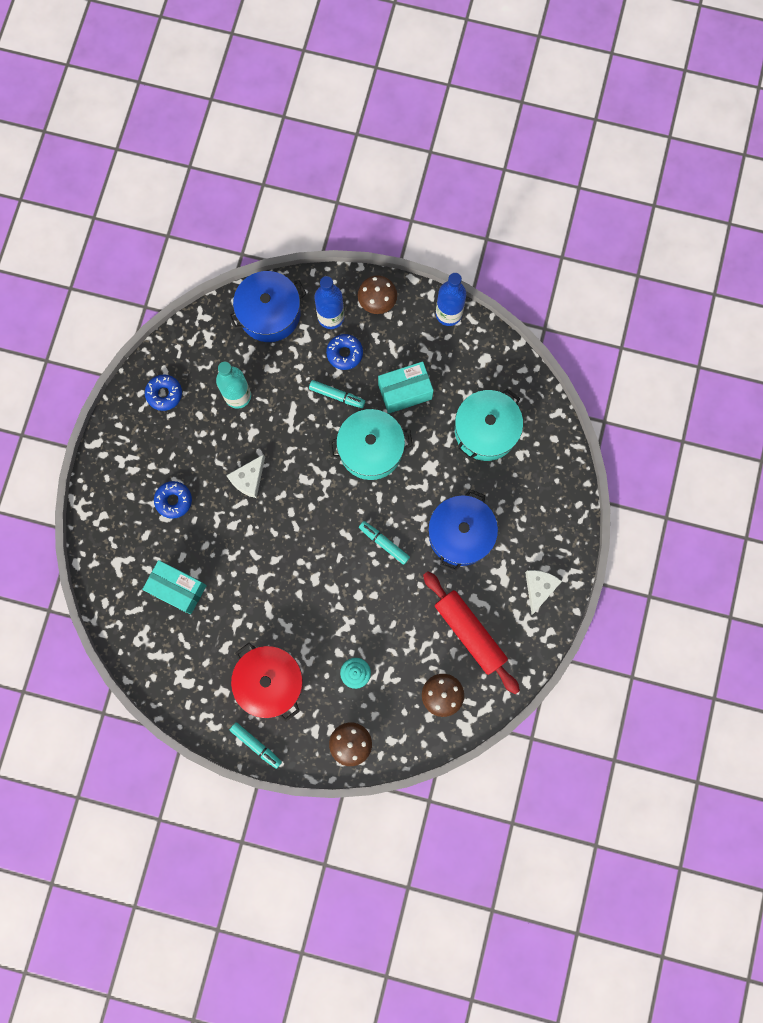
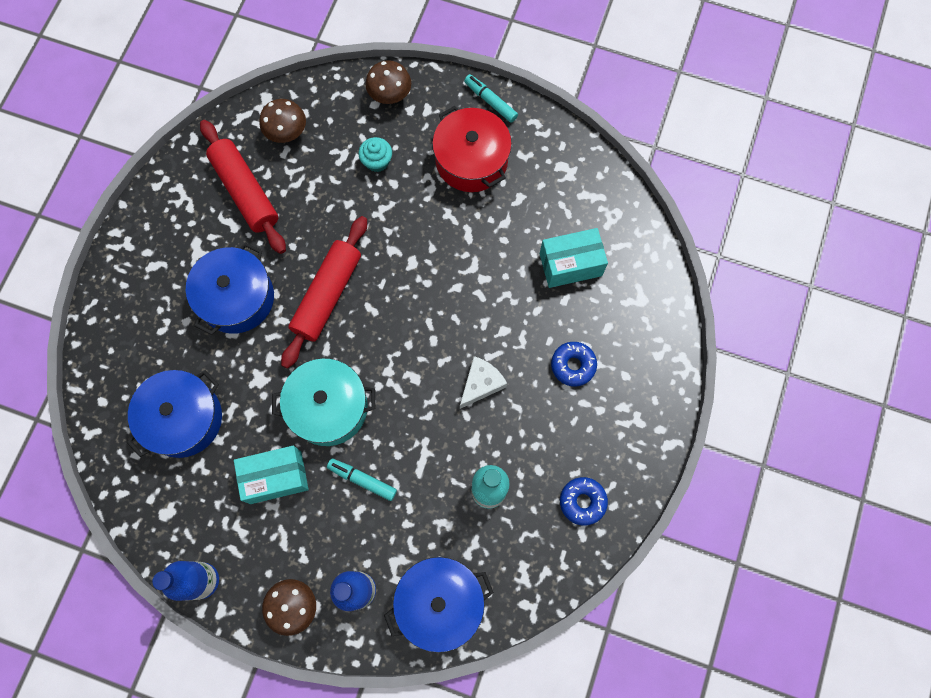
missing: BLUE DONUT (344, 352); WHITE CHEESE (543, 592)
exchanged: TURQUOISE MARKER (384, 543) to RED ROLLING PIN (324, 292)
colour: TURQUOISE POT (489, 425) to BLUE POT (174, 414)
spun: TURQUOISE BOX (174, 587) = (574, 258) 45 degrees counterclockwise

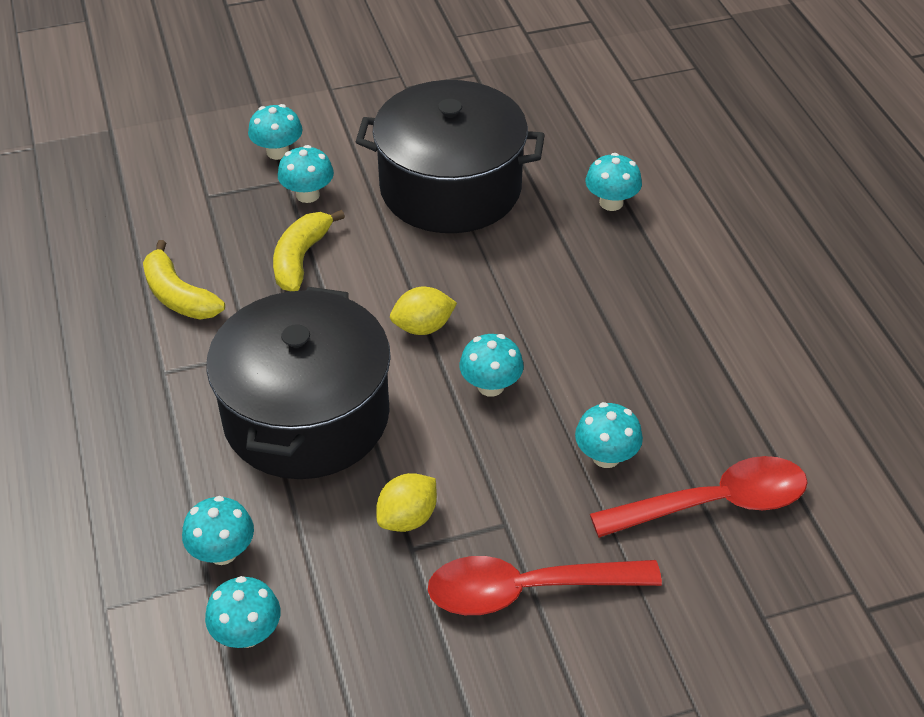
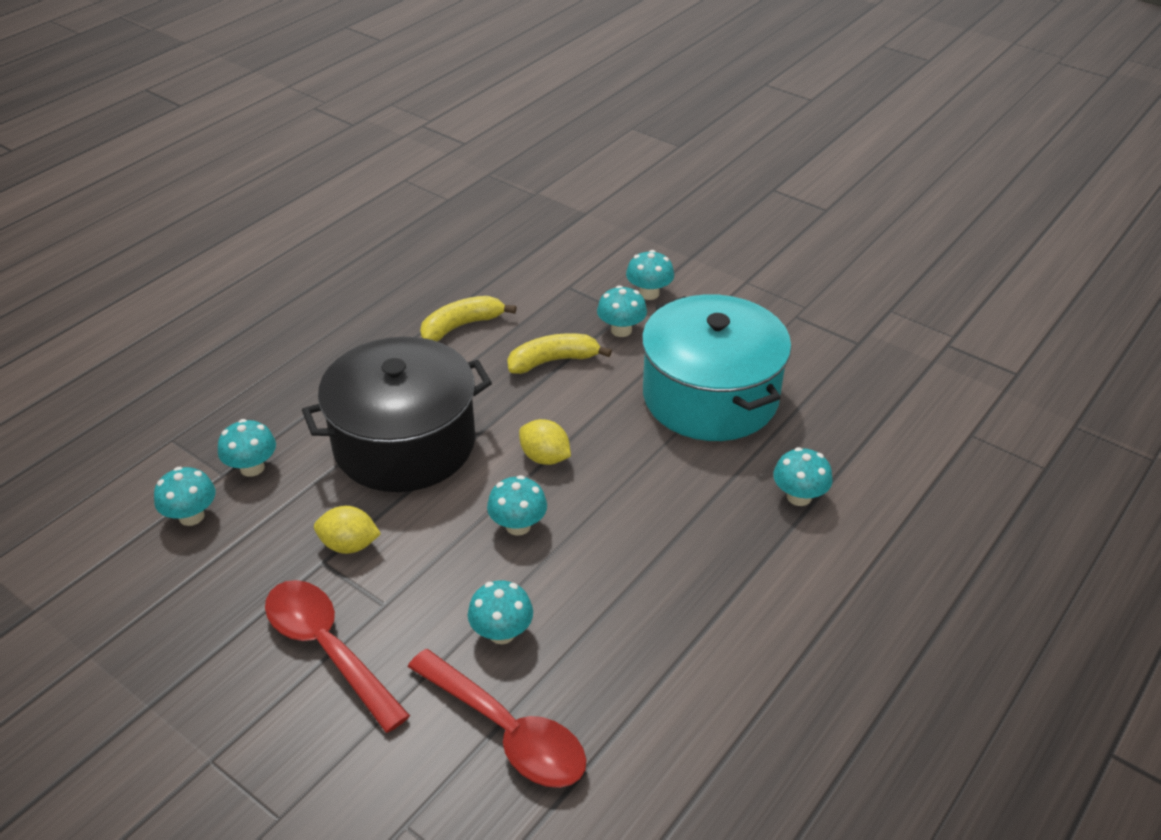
colour: BLACK POT (450, 156) to TURQUOISE POT (716, 367)
spun: YELLOW BANANA (184, 280) = (468, 318) 45 degrees clockwise

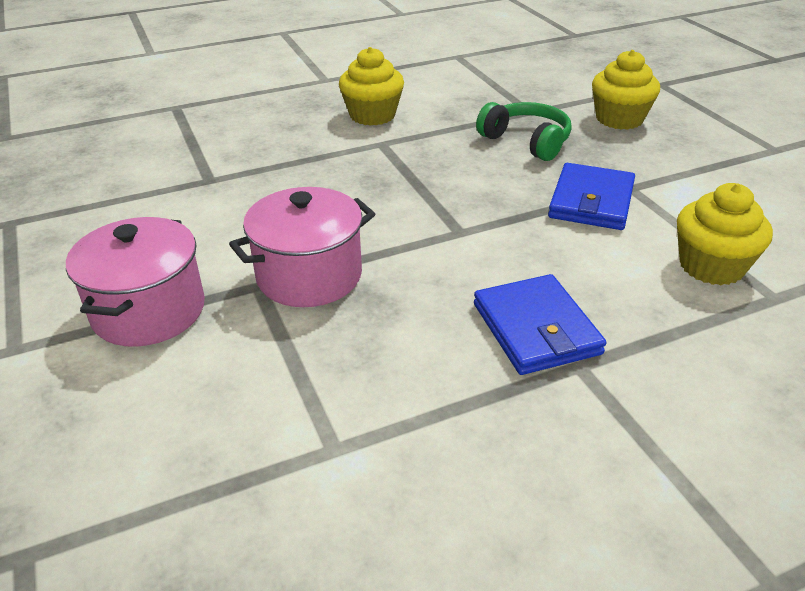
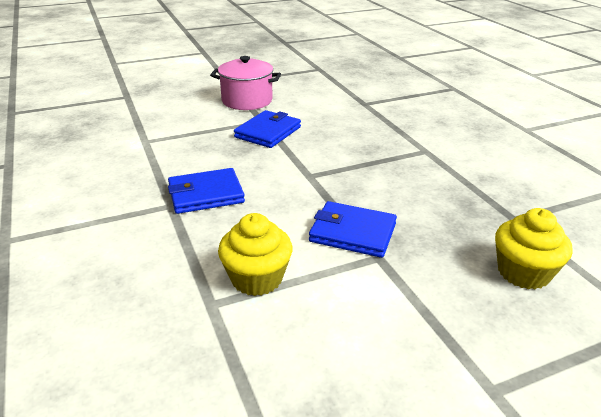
missing: YELLOW CUPCAKE (371, 86); GREEN HEADPHONES (524, 131)
exchanged: PINK POT (302, 247) to BLUE WALLET (267, 129)

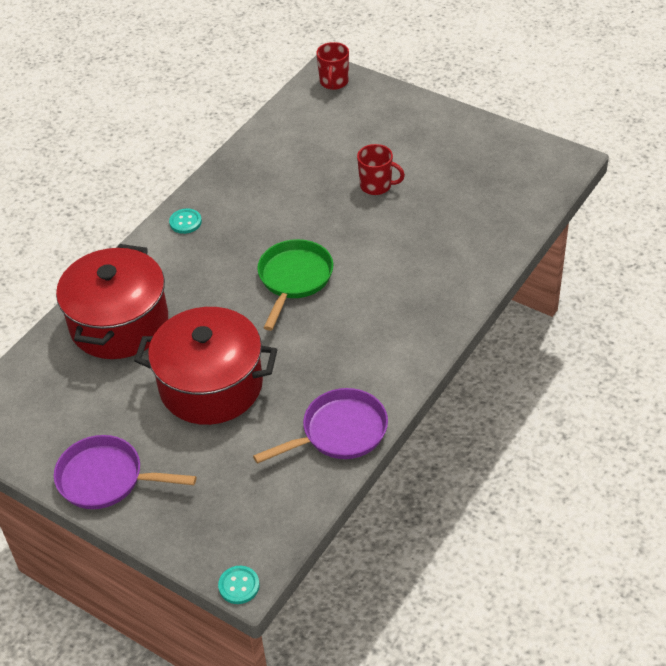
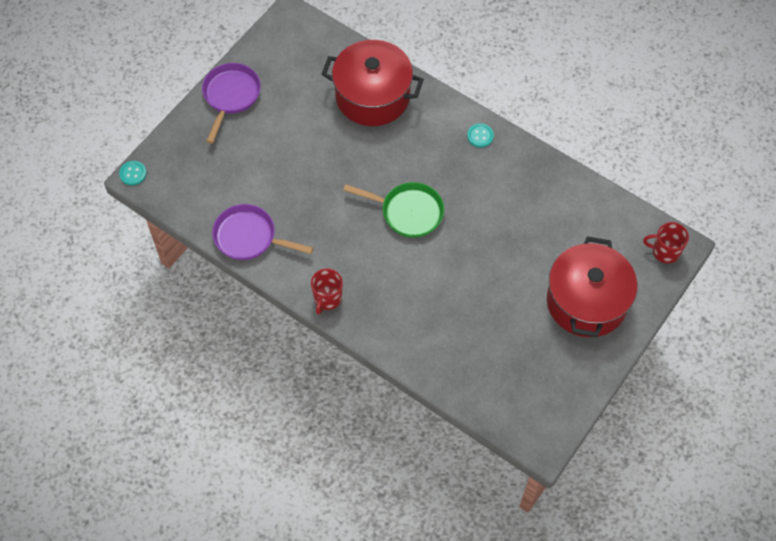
relocated: RED MUG (381, 169) to (327, 292); RED POT (206, 366) to (592, 286)
spun: PURPLE PAN (320, 426) = (263, 232) 135 degrees clockwise

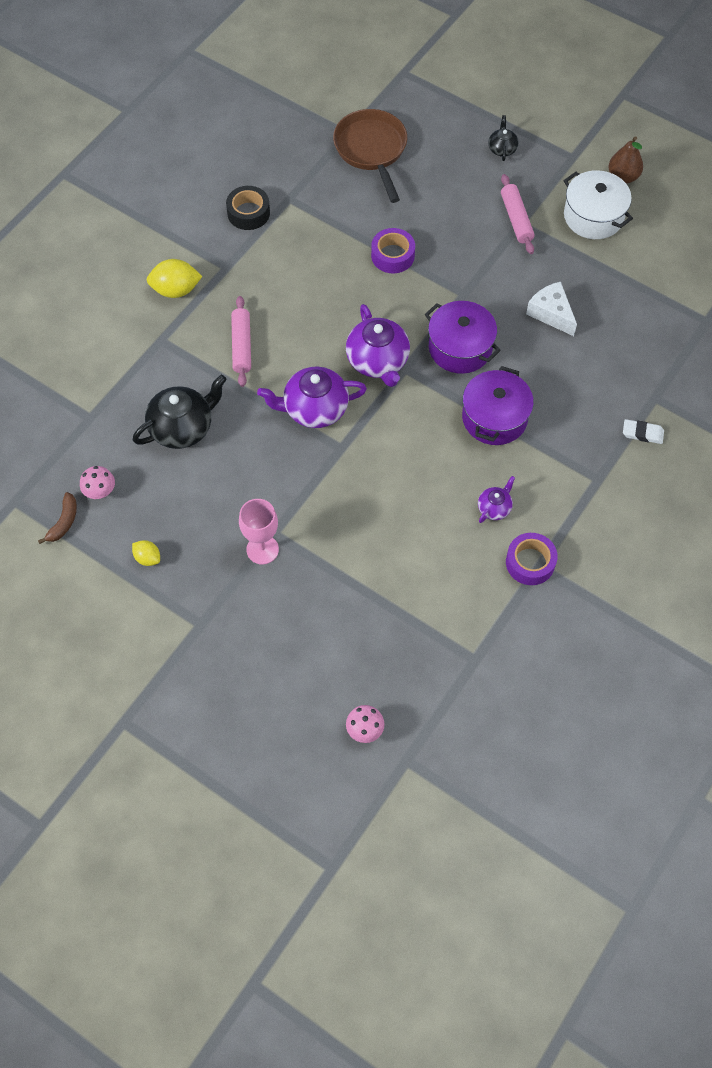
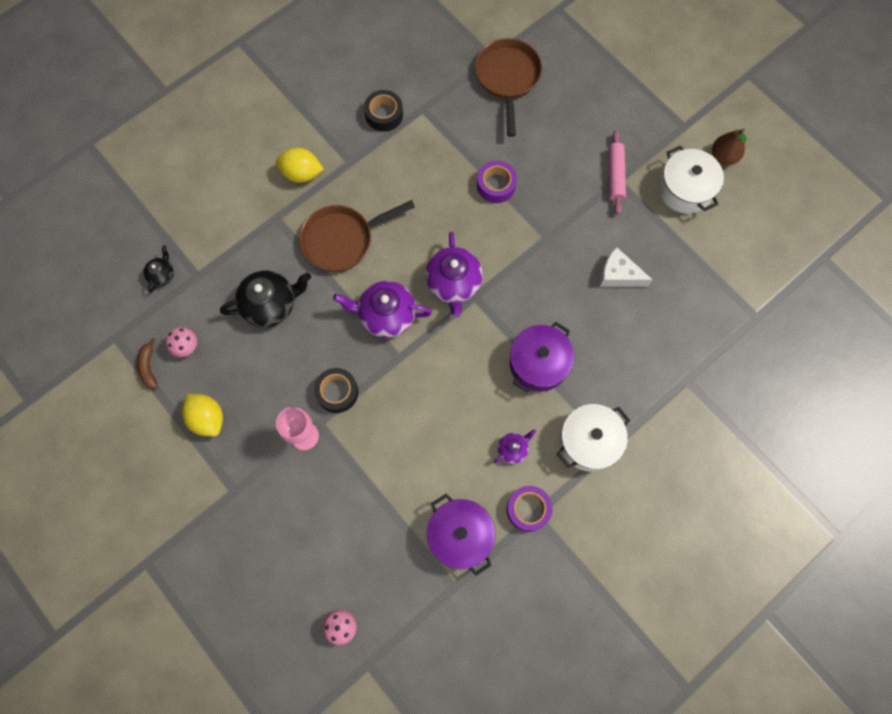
missing: WHITE ERASER (643, 431)
appeared: BLACK TAPE (336, 390); WHITE POT (593, 438)
relocated: BLACK TEAPOT (503, 138) to (158, 268); PURPLE POT (463, 337) to (461, 535)
exchanged: PINK ROLLING PIN (241, 341) to BROWN PAN (357, 236)
spun: BROWN BANANA (57, 518) = (147, 363) 135 degrees clockwise; WHITE CHEESE (551, 309) = (626, 267) 45 degrees counterclockwise
size: YELLOW LEMON (146, 553) = (202, 415) x1.74

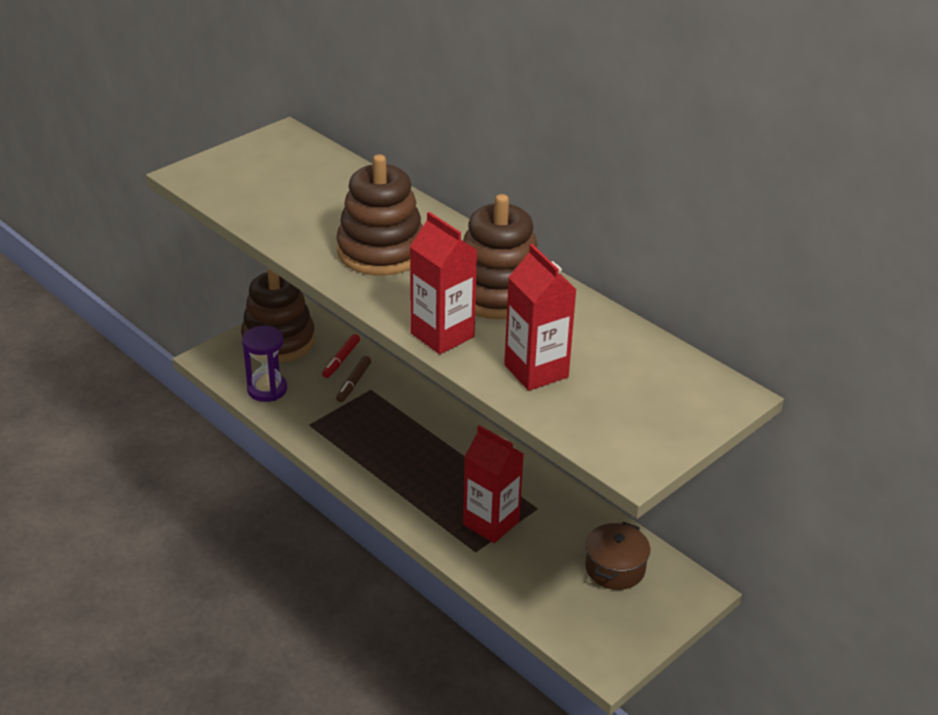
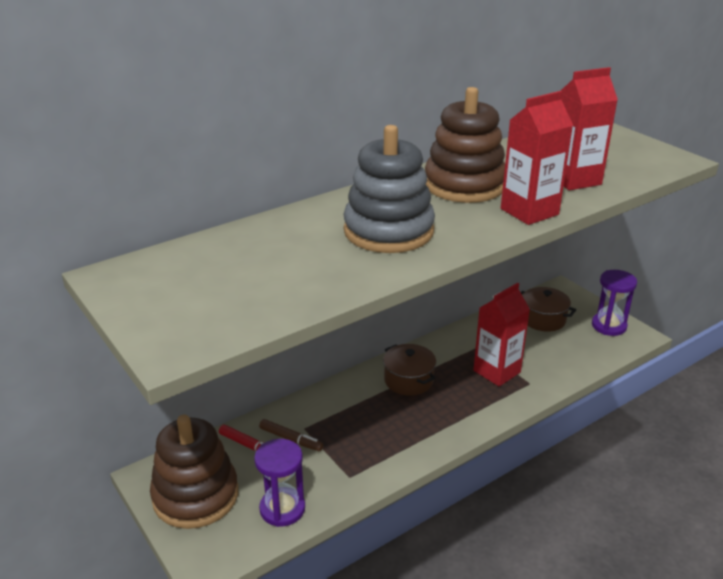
appeared: BROWN POT (409, 370); PURPLE HOURGLASS (614, 303)
colour: BROWN STACKING TOY (379, 215) to GREY STACKING TOY (389, 189)

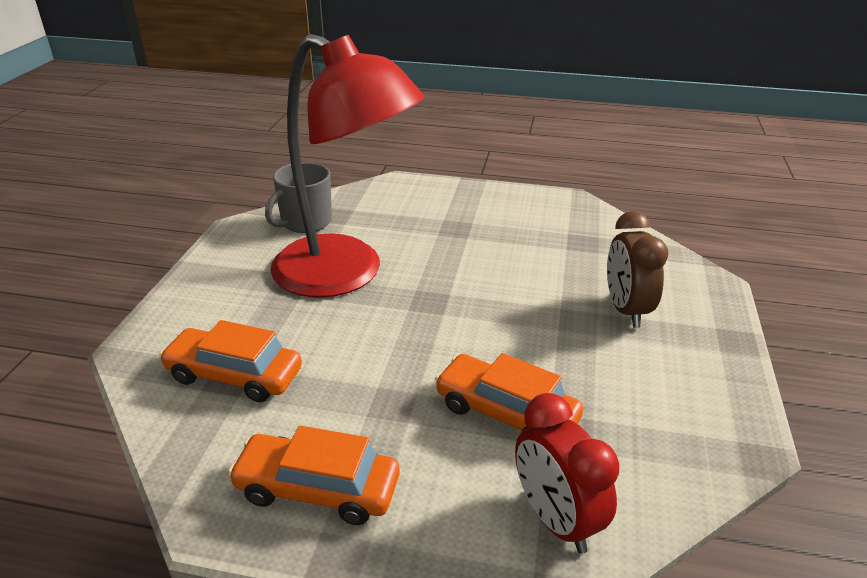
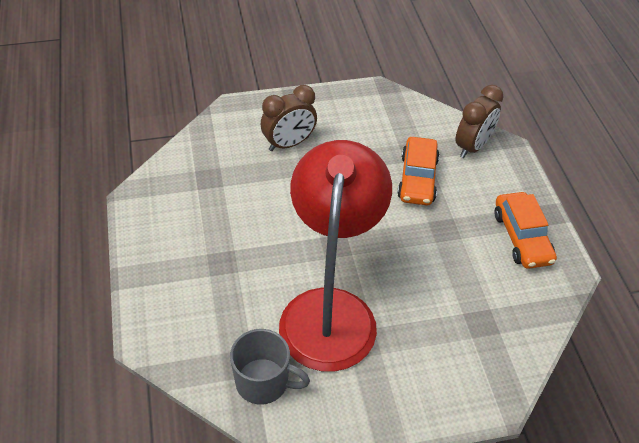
missing: ORANGE CAR (230, 361)
colour: RED CLOCK (567, 473) to BROWN CLOCK (479, 121)

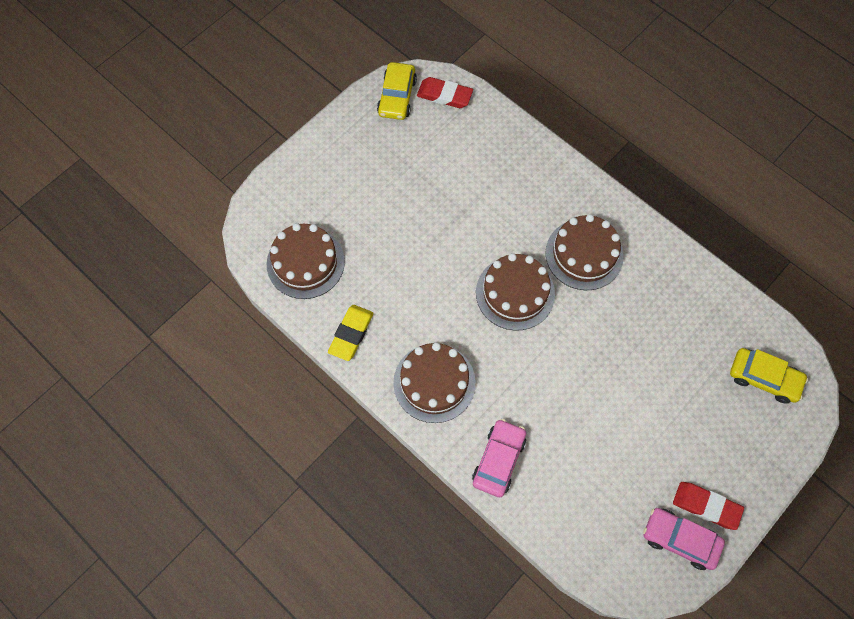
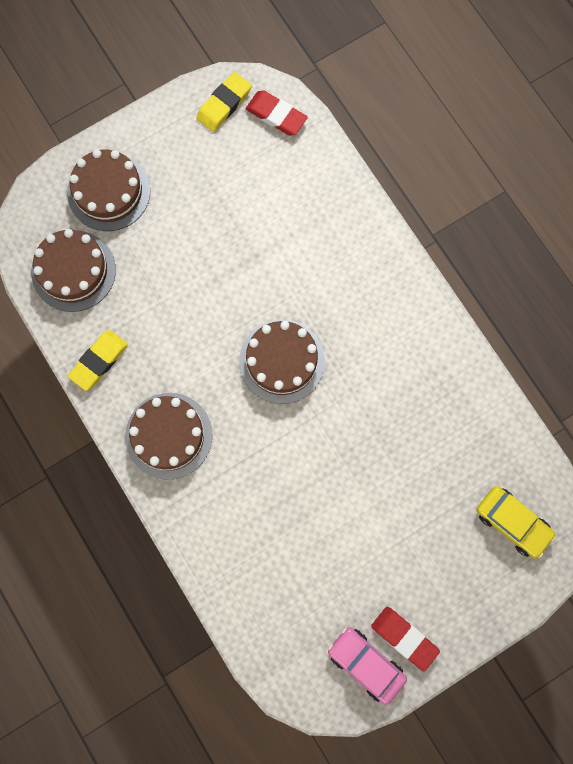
missing: PINK CAR (499, 458)
relocated: BROWN CAKE (584, 252) to (108, 190)
exchanged: YELLOW CAR (397, 91) to YELLOW ERASER (224, 102)

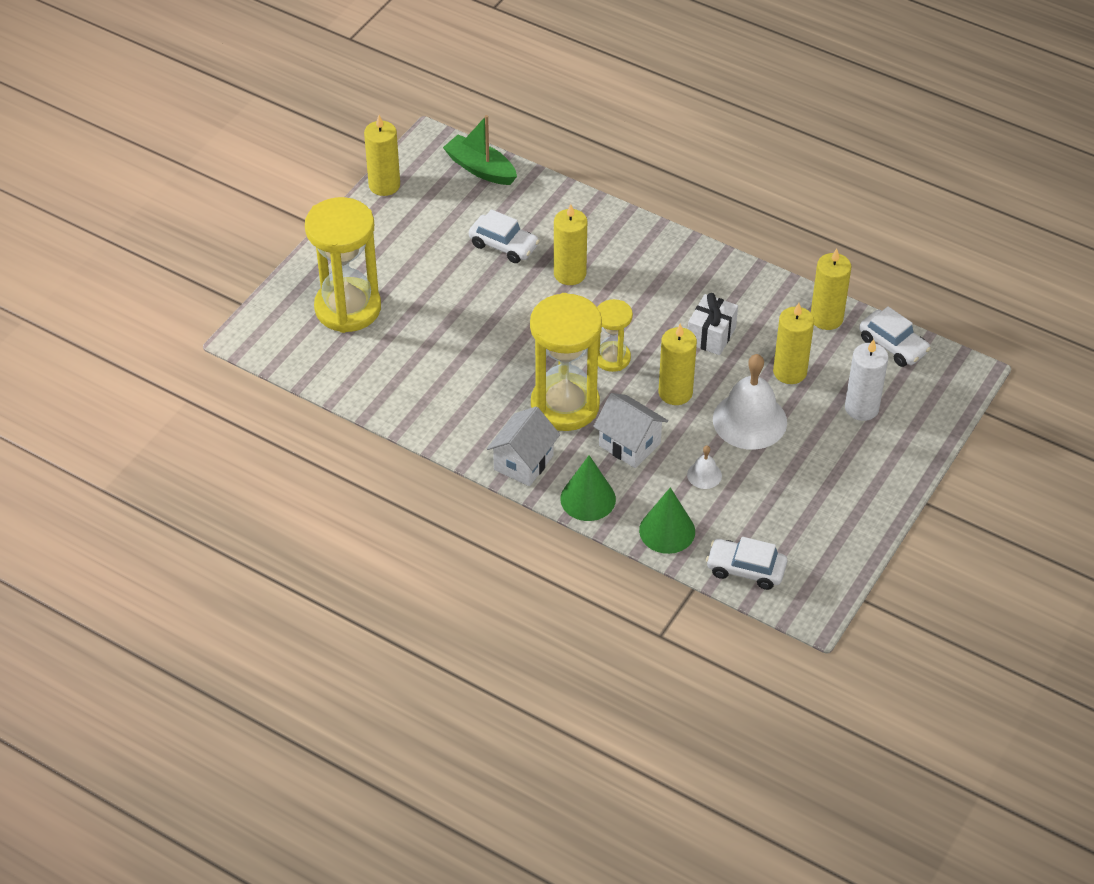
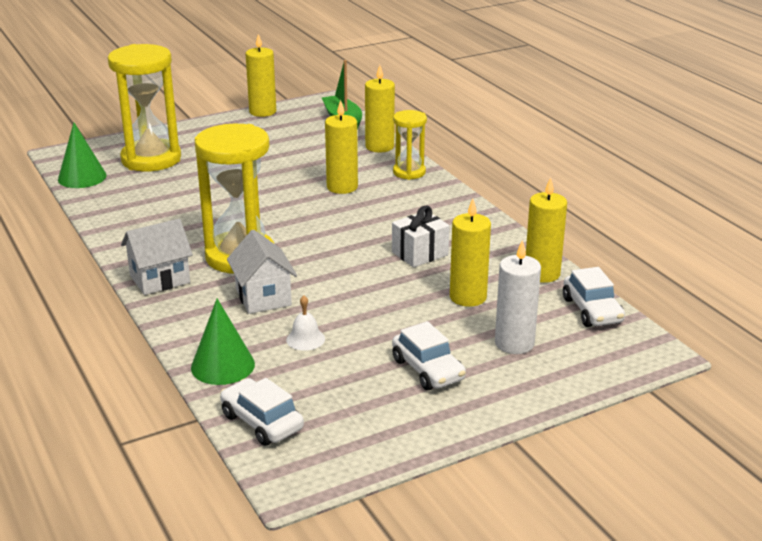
missing: WHITE BELL (750, 402)
relocated: GREEN CONE (588, 488) to (82, 155); YELLOW CANDLE (678, 364) to (380, 108); WHITE CAR (504, 236) to (429, 355); YELLOW HOURGLASS (615, 335) to (410, 145)

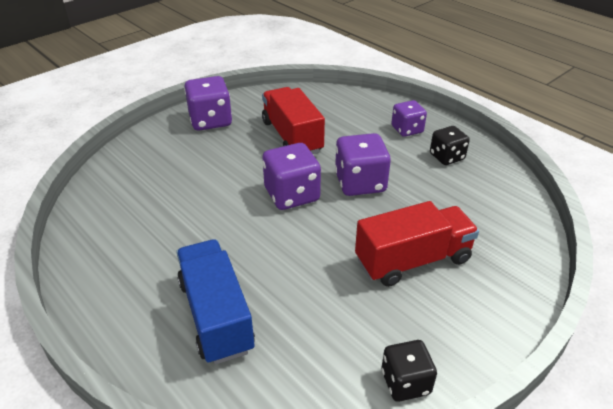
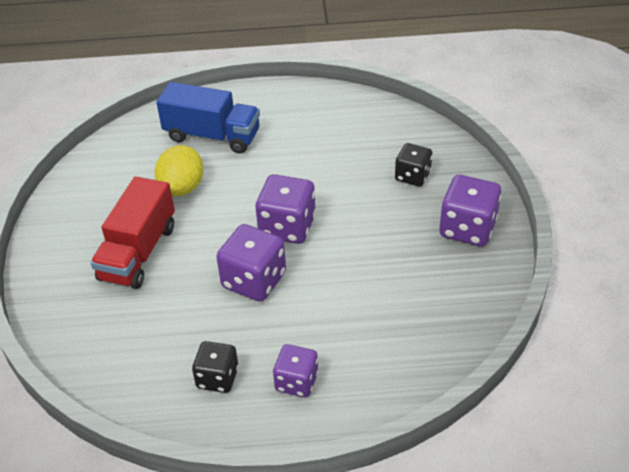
missing: RED TRUCK (293, 120)
appeared: YELLOW LEMON (179, 171)
relocated: BLACK DICE (409, 371) to (413, 165)

